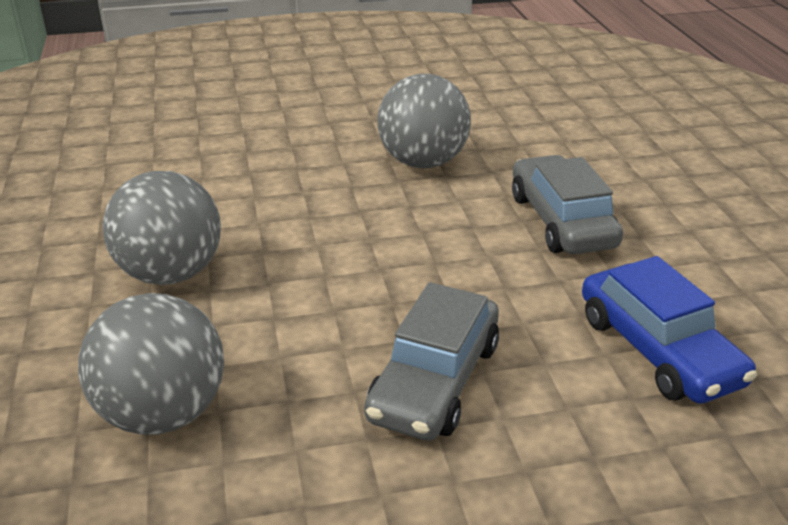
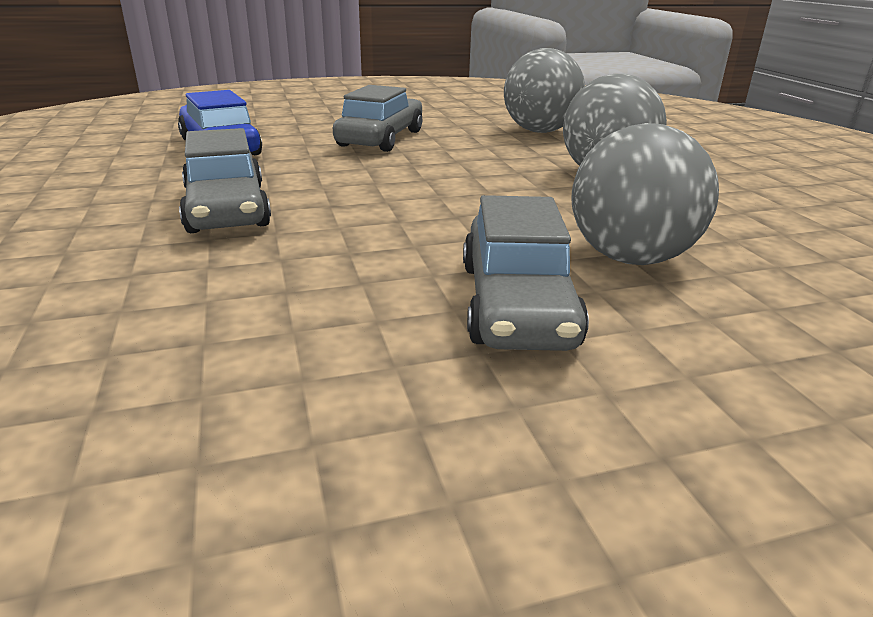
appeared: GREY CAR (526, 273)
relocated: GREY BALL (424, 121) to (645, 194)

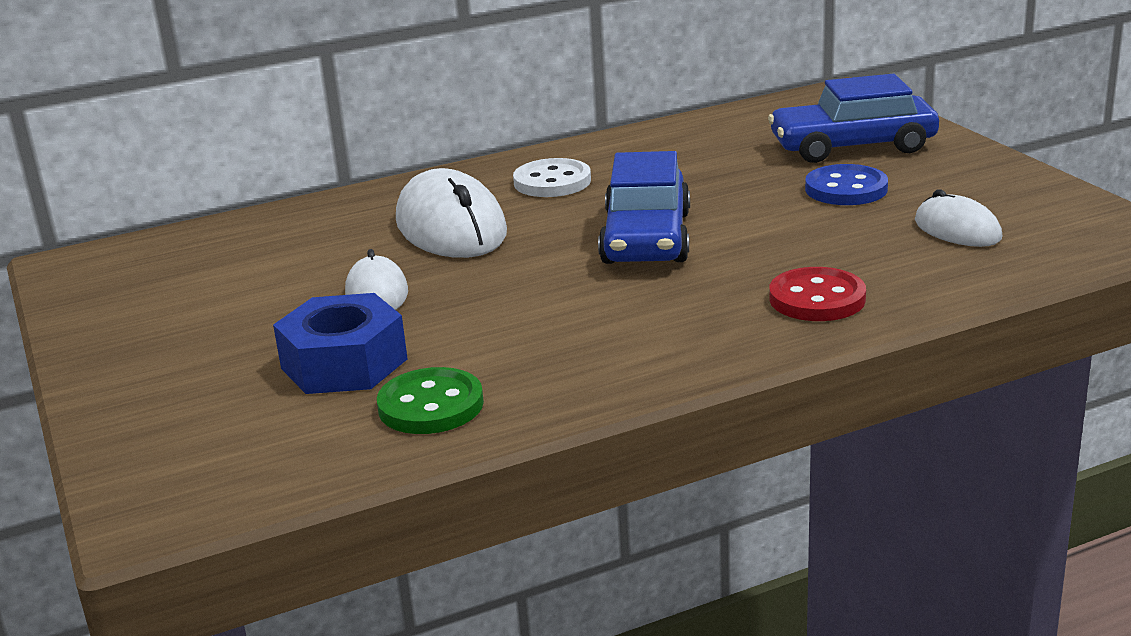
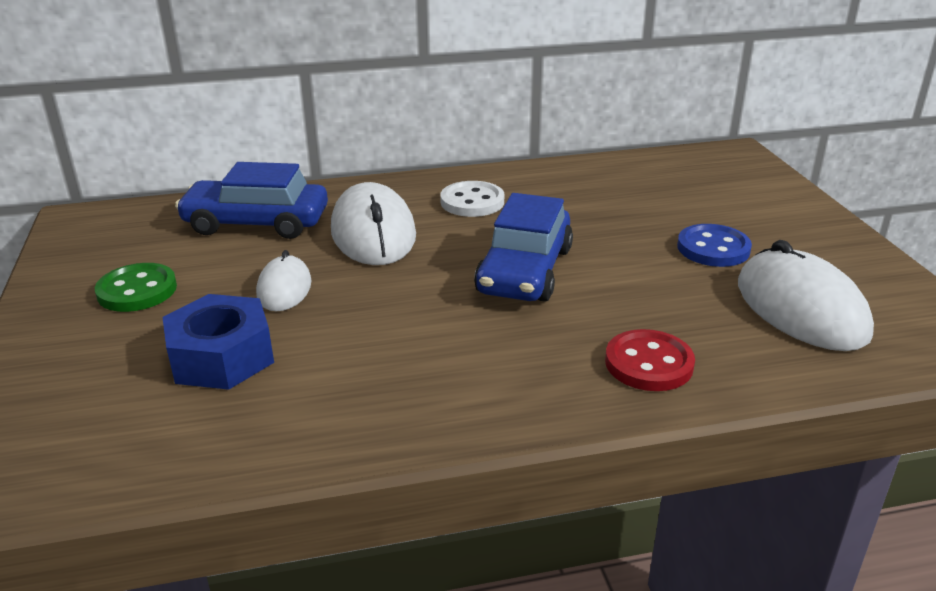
relocated: GREEN BUTTON (430, 400) to (136, 287); BLUE CAR (853, 118) to (251, 200)
size: WHITE MOUSE (958, 218) = (806, 295) x1.76

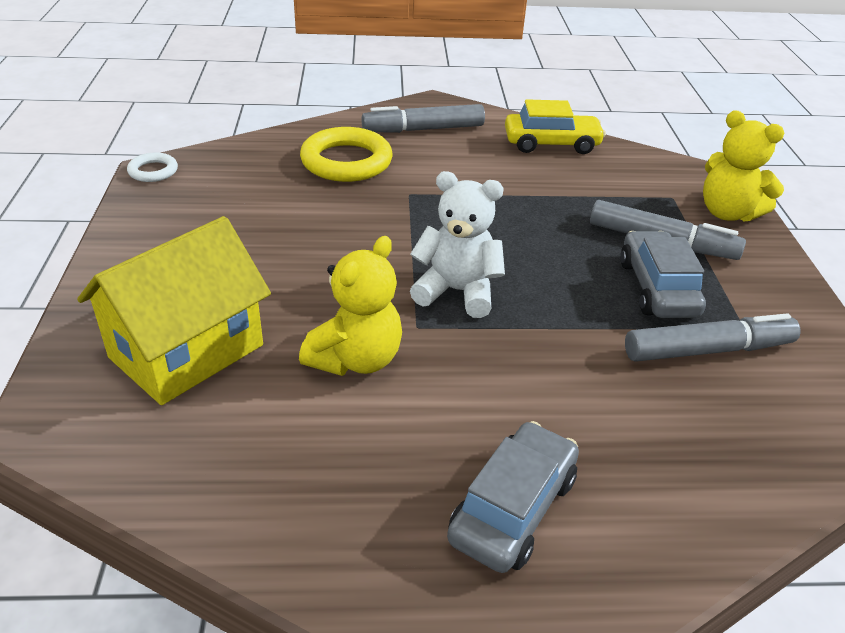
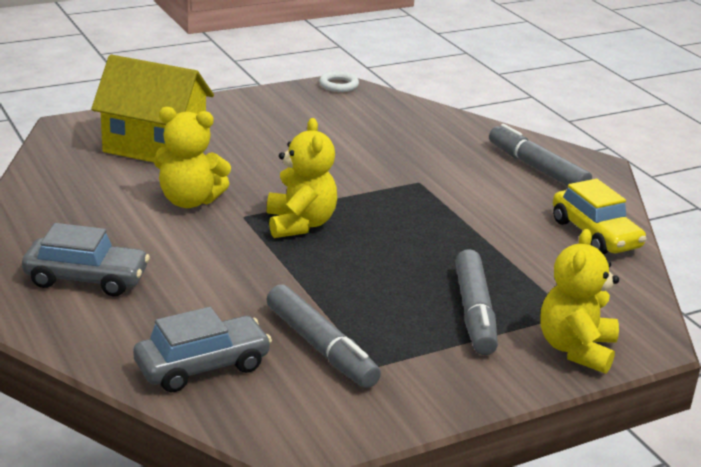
missing: YELLOW RING (346, 154)
relocated: GREY CAR (663, 274) to (202, 350)
colour: WHITE TEDDY BEAR (457, 244) to YELLOW TEDDY BEAR (302, 178)

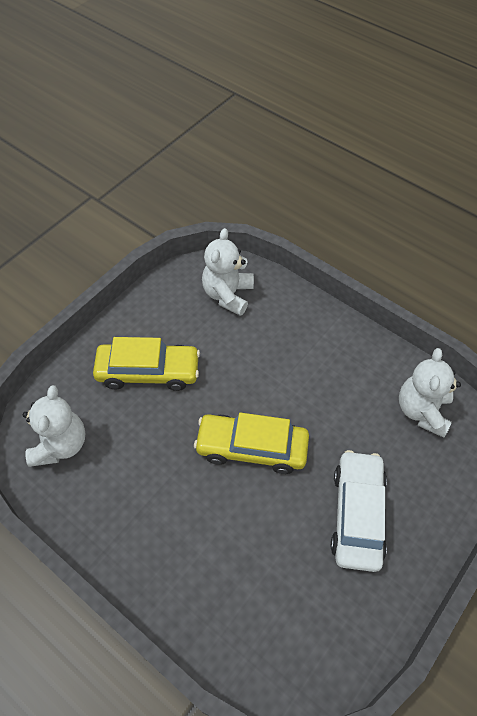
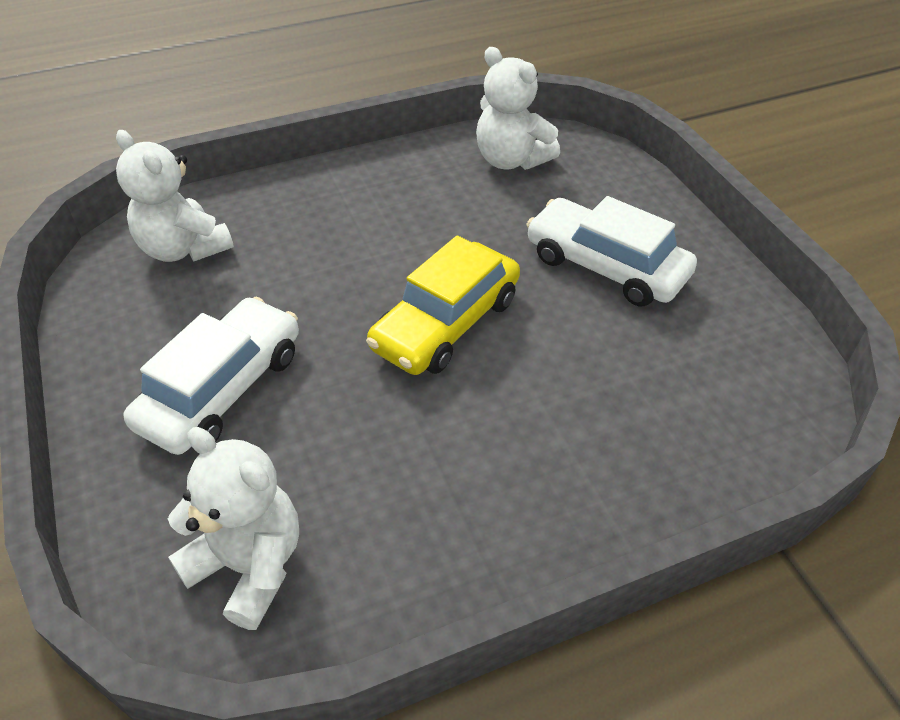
colour: YELLOW CAR (146, 364) to WHITE CAR (211, 376)

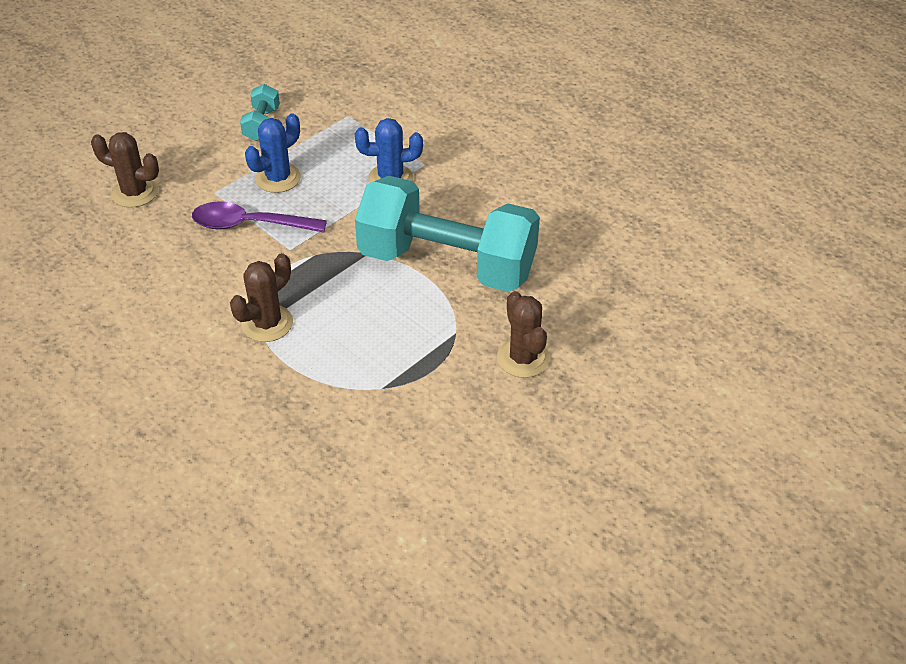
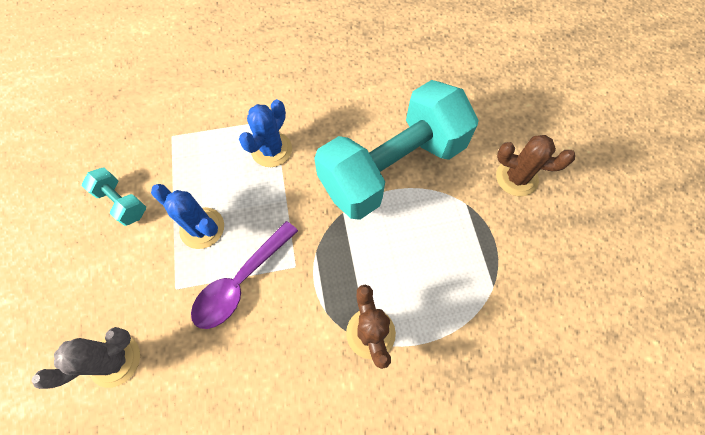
colour: BROWN CACTUS (125, 170) to GREY CACTUS (85, 358)
spun: BLUE CACTUS (273, 153) = (187, 216) 45 degrees counterclockwise

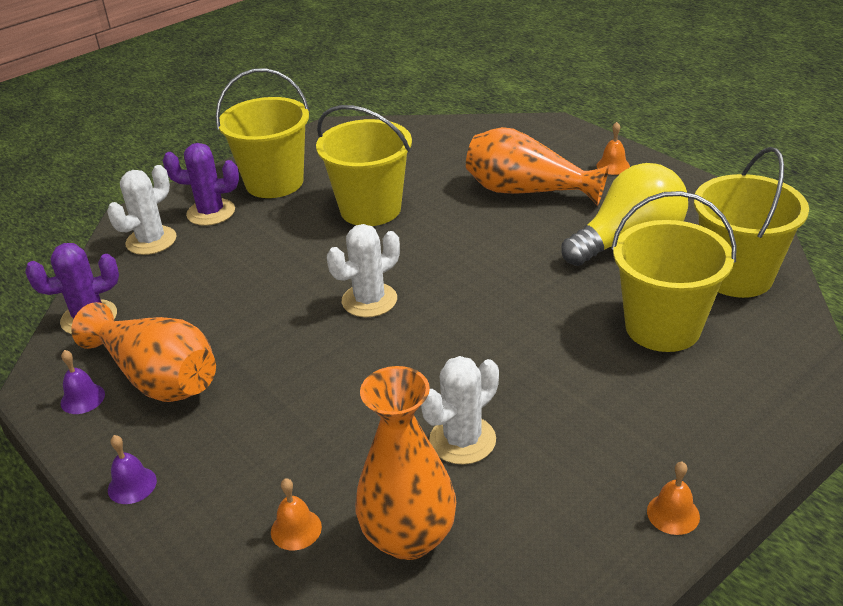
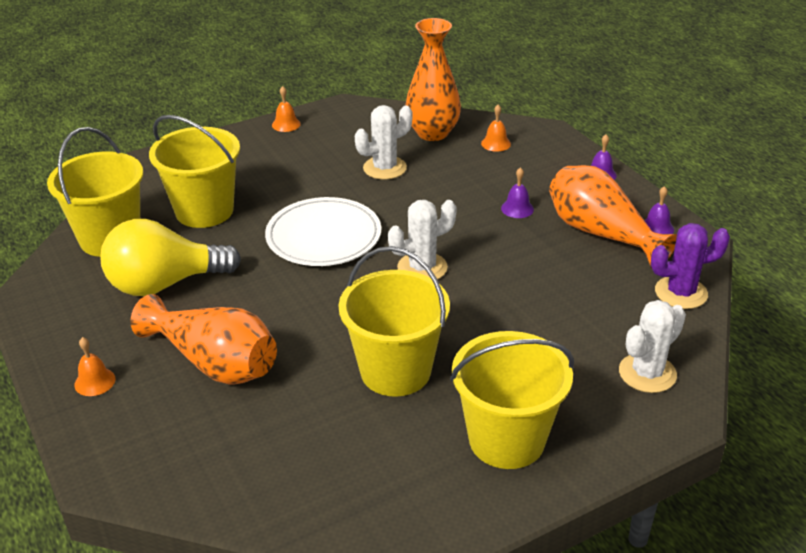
missing: PURPLE CACTUS (201, 184)
appeared: WHITE PLATE (323, 231); PURPLE BELL (517, 192)

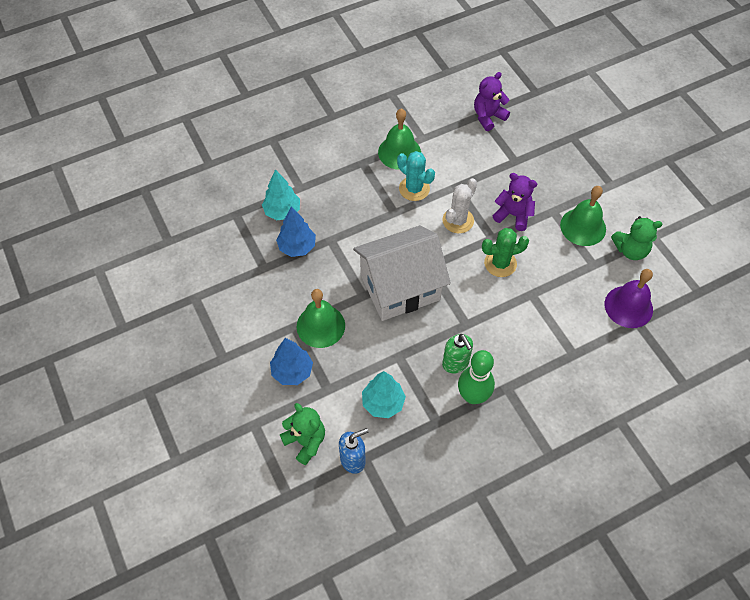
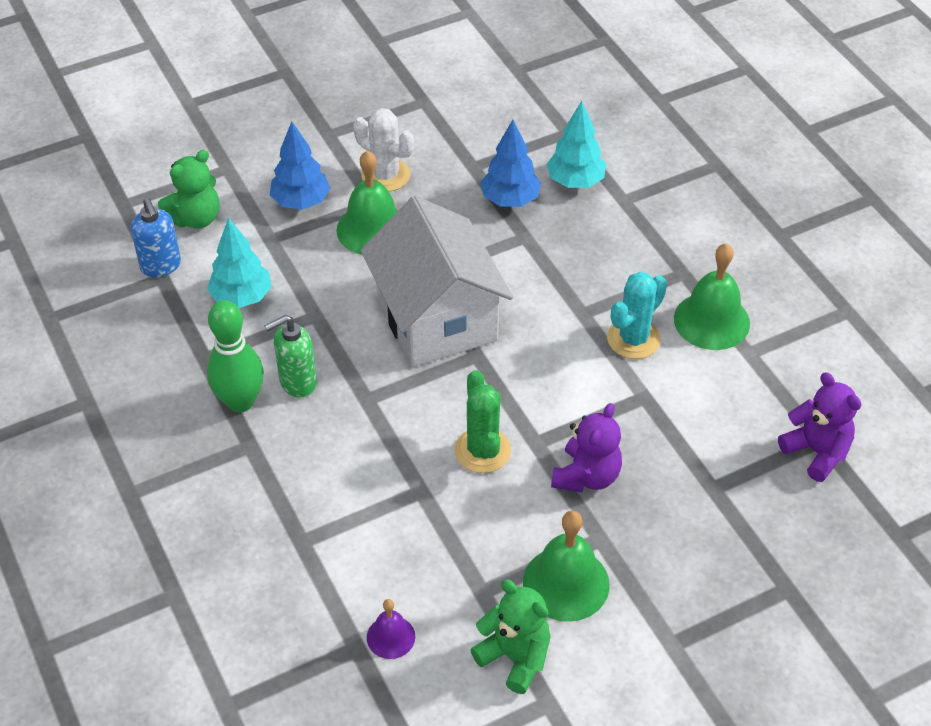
relocated: WHITE CACTUS (459, 205) to (383, 150)
spun: GREEN TEDDY BEAR (636, 238) = (510, 637) 135 degrees clockwise
size: PURPLE BELL (629, 298) = (391, 629) x0.55

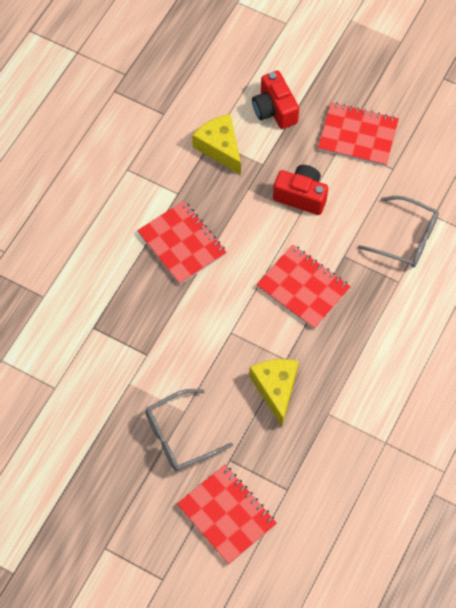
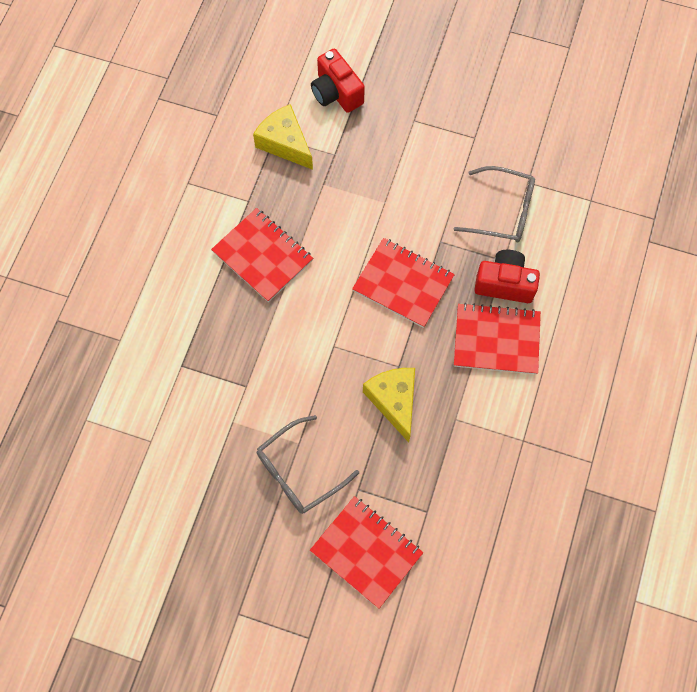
relocated: RED NOTEBOOK (358, 134) to (497, 338); RED CAMERA (300, 190) to (507, 276)

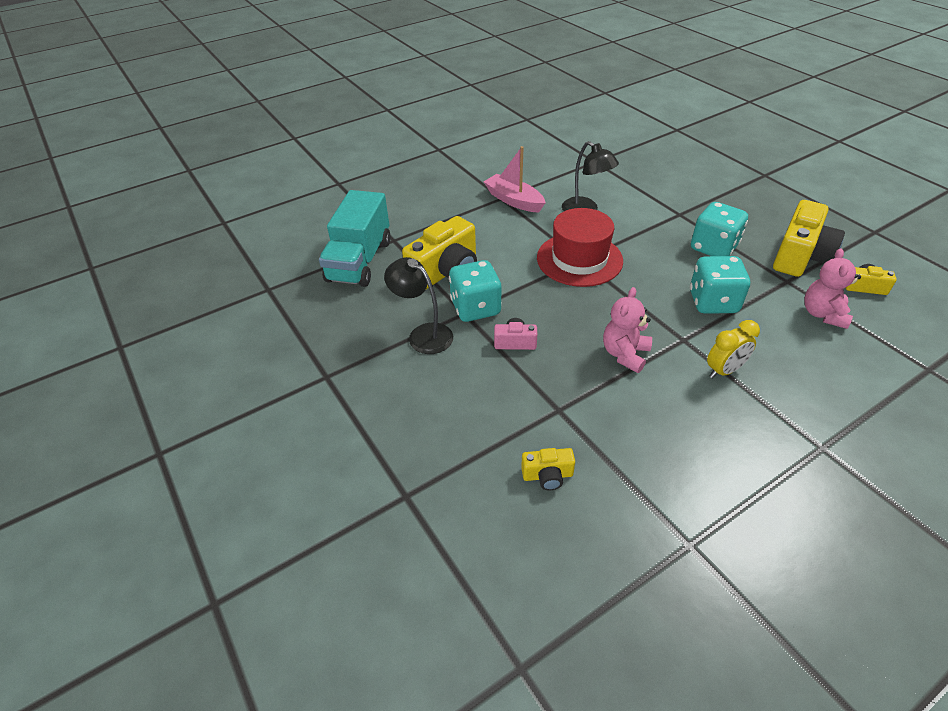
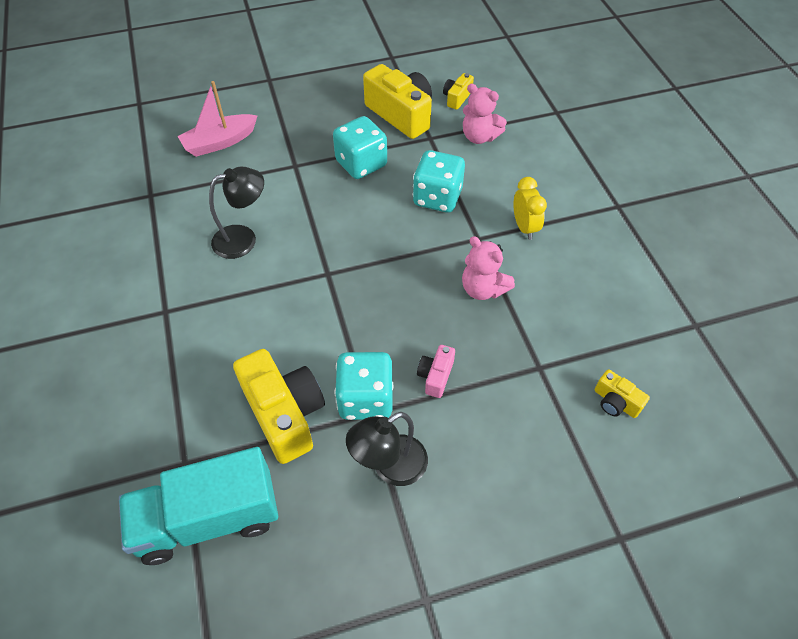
missing: RED HAT (580, 247)
relocated: PINK BOAT (514, 179) to (217, 119)
spun: TURQUOISE TRUCK (355, 238) = (198, 506) 135 degrees clockwise; YELLOW CAMERA (548, 469) = (622, 393) 120 degrees clockwise

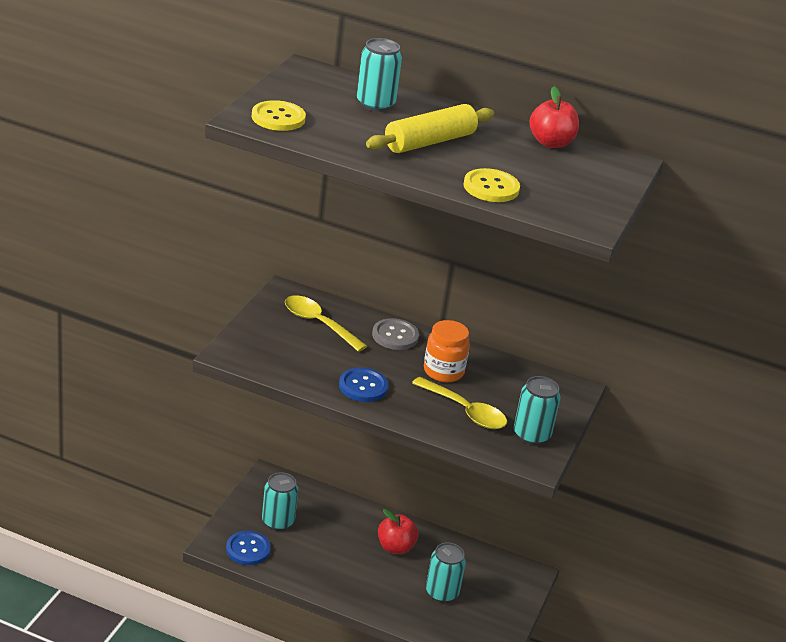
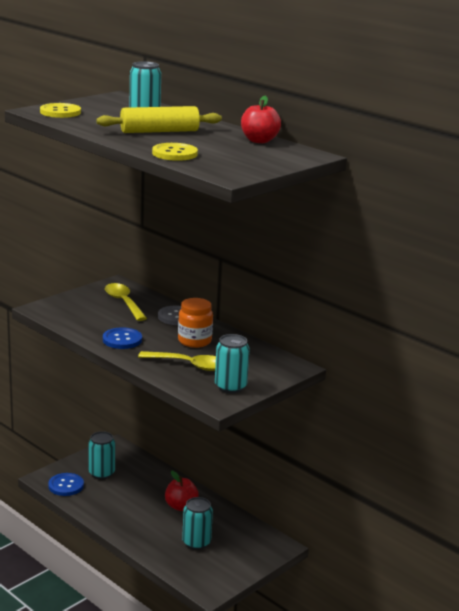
spun: YELLOW SPOON (459, 403) = (177, 361) 45 degrees counterclockwise

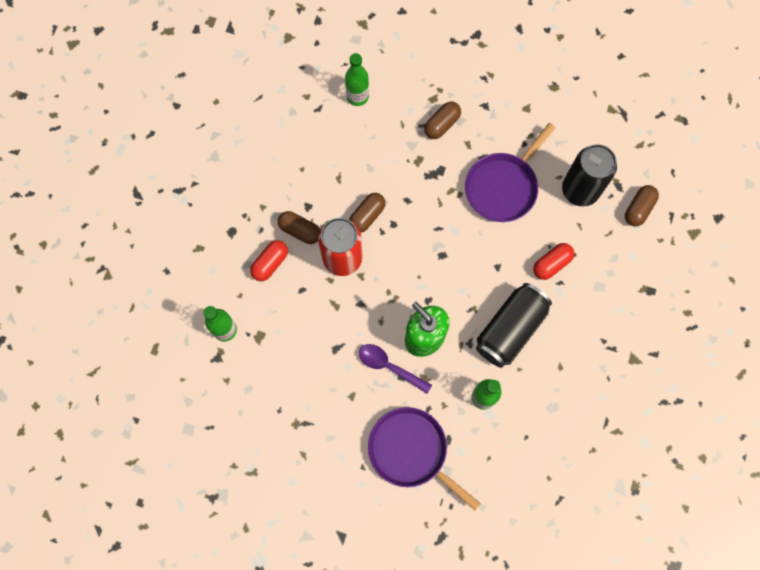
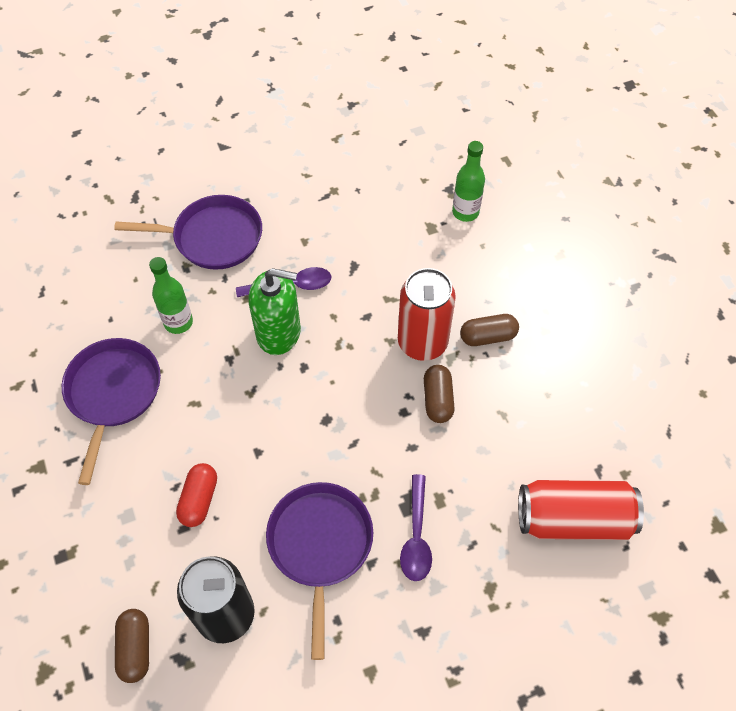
missing: RED CAPSULE (269, 260); BROWN CAPSULE (442, 120); BLACK CAN (514, 325)
appeared: PURPLE PAN (111, 411); PURPLE SPOON (416, 527)
exchanged: GREEN BOTTLE (357, 79) to RED CAN (581, 510)

